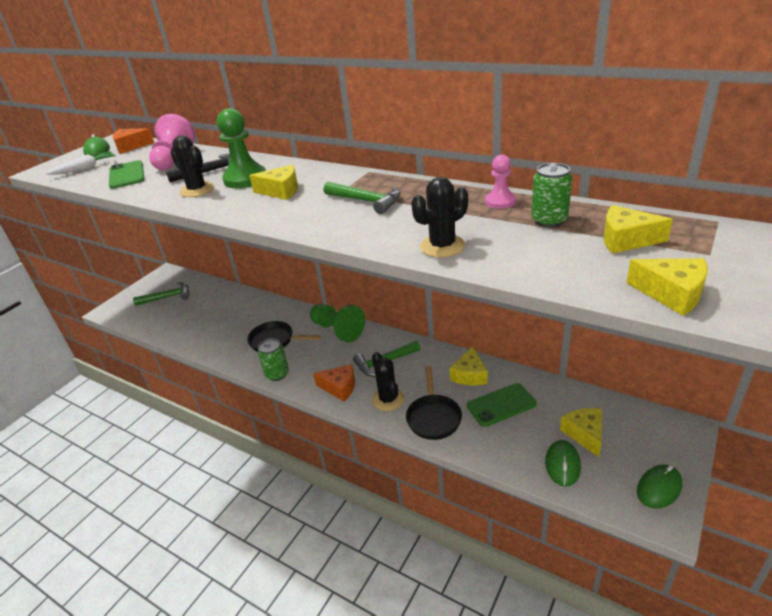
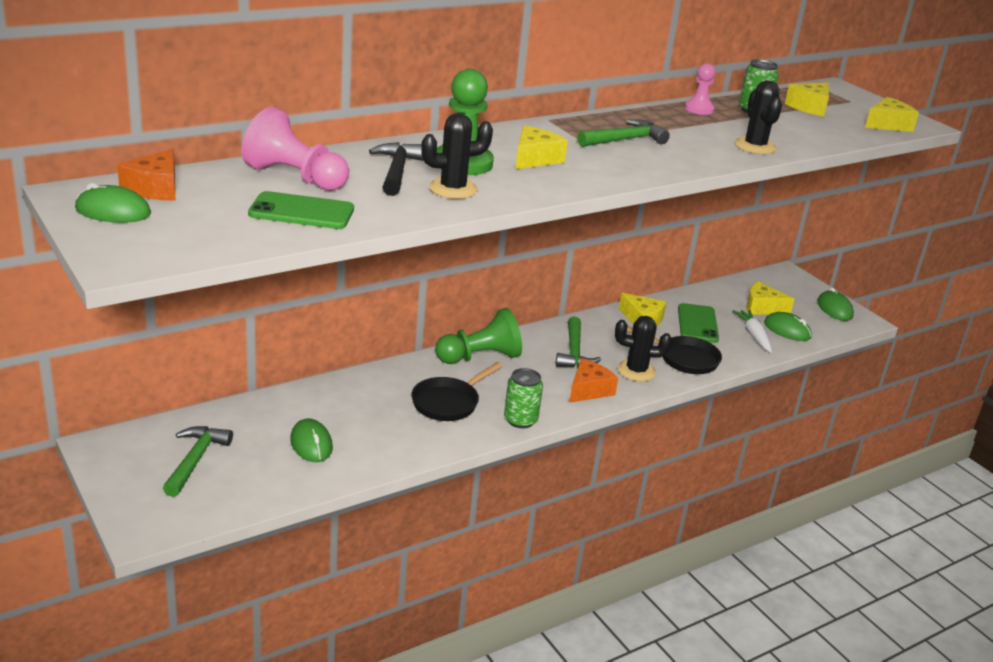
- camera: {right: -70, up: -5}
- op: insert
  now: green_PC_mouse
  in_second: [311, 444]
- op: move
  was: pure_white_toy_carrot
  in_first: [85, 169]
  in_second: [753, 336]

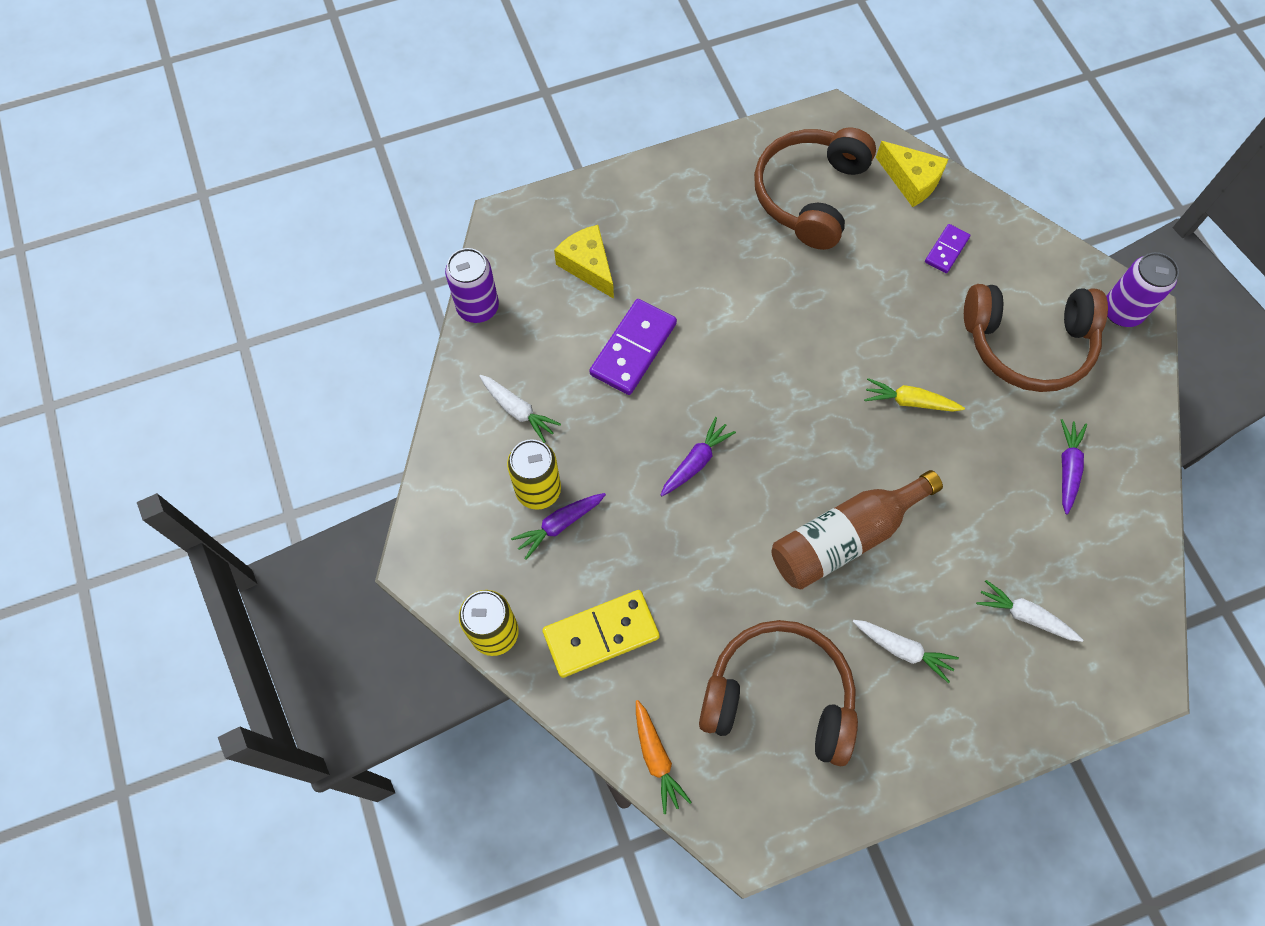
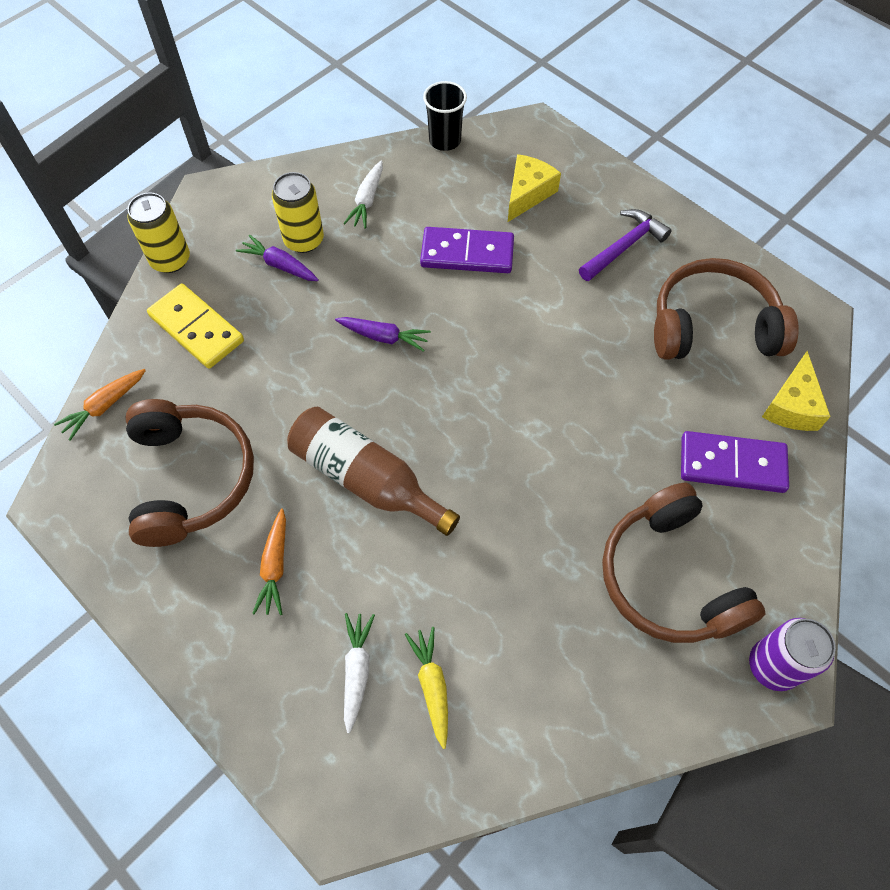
- camera: {right: 65, up: -5}
- op: recolor
  was: pure_white_toy_carrot
  now: orange_toy_carrot
  in_first: [902, 649]
  in_second: [275, 566]
- op: move
  was: bright_yellow_toy_carrot
  in_first: [910, 401]
  in_second: [432, 686]
- op: replace
  was: violet_tin
  now: ebony_beaker
  in_first: [478, 307]
  in_second: [445, 140]
- op: insert
  now: violet_claw_hammer
  in_second: [624, 247]
- op: resize
  was: violet_domino
  in_first: [946, 250]
  in_second: [732, 464]
  ratio: 1.8
- op: delete
  was: violet_toy_carrot
  in_first: [1067, 468]

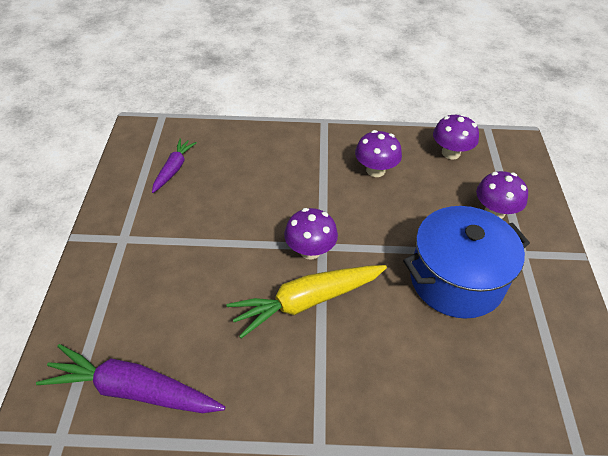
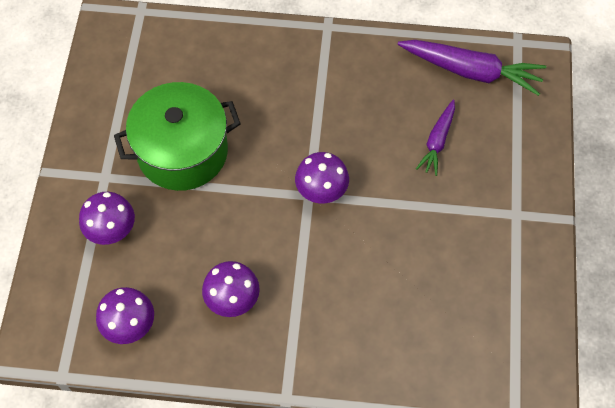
- camera: {right: -175, up: 15}
- op: recolor
  was: royal_blue_cooking_pot
  now: green_cooking_pot
  in_first: [456, 280]
  in_second: [182, 152]
- op: move
  was: violet_toy_carrot
  in_first: [173, 169]
  in_second: [437, 141]
- op: delete
  was: bright_yellow_toy_carrot
  in_first: [307, 302]

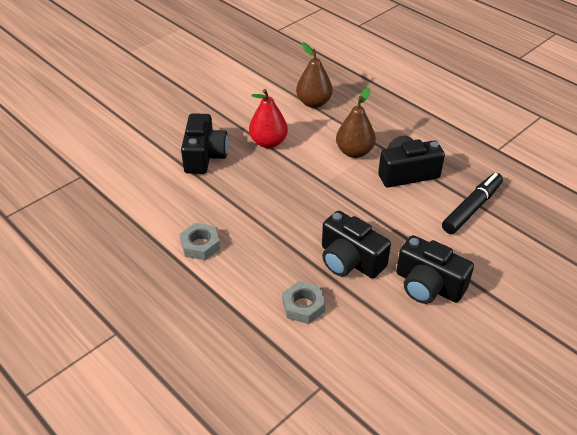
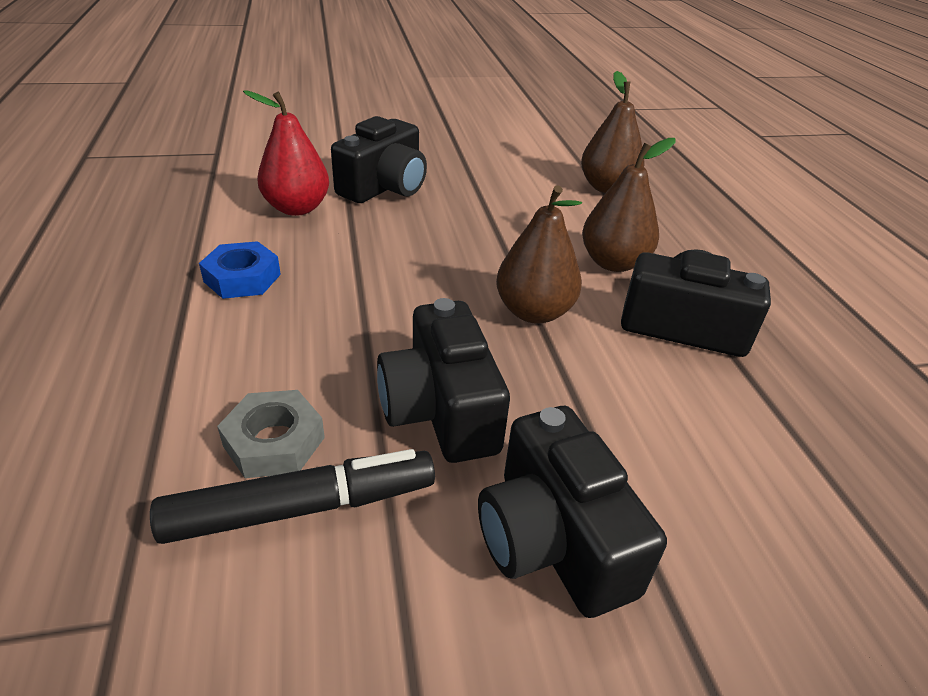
- camera: {right: 30, up: -5}
- op: move
  was: ebony_marker
  in_first: [471, 208]
  in_second: [300, 508]
- op: recolor
  was: gray_hex_nut
  now: royal_blue_hex_nut
  in_first: [200, 245]
  in_second: [242, 278]
- op: move
  was: scarlet_pear_fruit
  in_first: [268, 142]
  in_second: [297, 208]
- op: insert
  now: dark_brown_pear_fruit
  in_second: [534, 312]

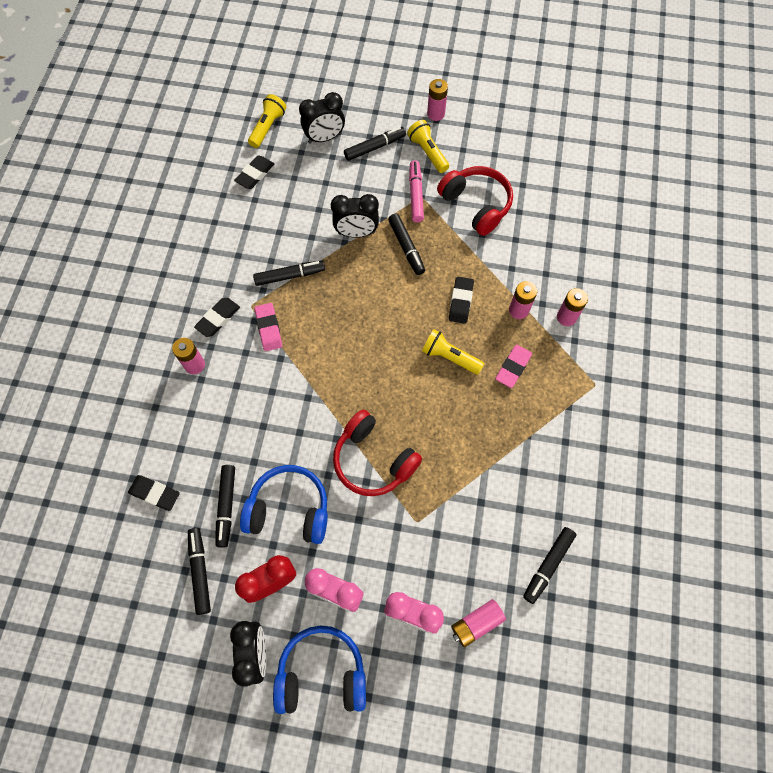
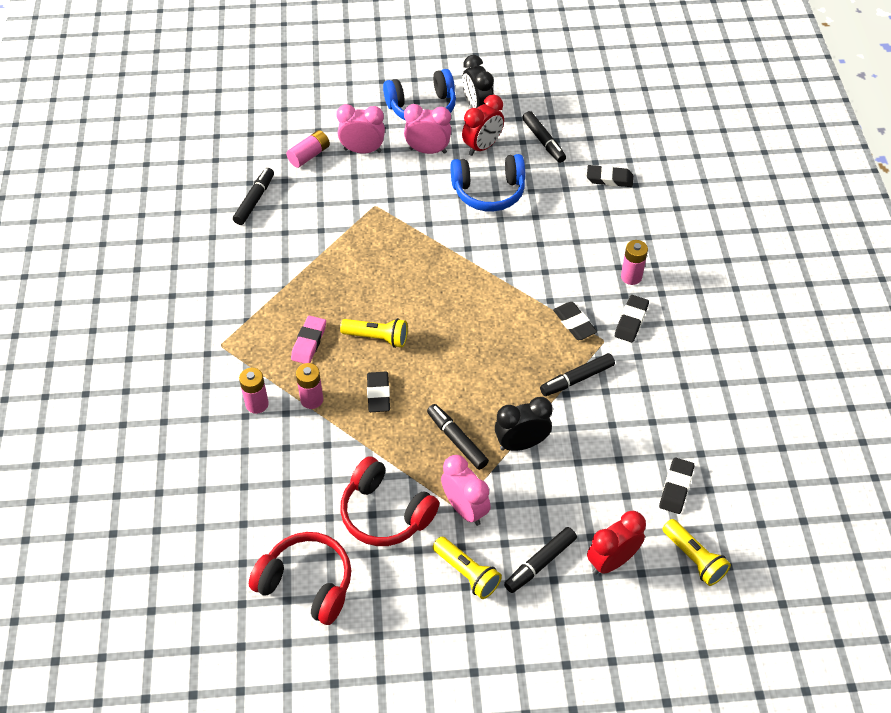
- camera: {right: 165, up: -15}
- op: move
  was: scarlet_over-ear_headphones
  in_first: [373, 460]
  in_second: [307, 583]
- op: replace
  was: rosy_marker
  now: rosy_clock
  in_first: [416, 195]
  in_second: [465, 508]
- op: recolor
  was: rosy_pencil_eraser
  now: ebony_pencil_eraser
  in_first: [269, 328]
  in_second: [574, 323]
- op: recolor
  was: ebony_clock
  now: scarlet_clock
  in_first: [324, 138]
  in_second: [611, 561]
- op: rotate
  was: bright_yellow_pocket_torch
  in_first: [268, 127]
  in_second: [694, 558]
  clockwise: -45
- op: delete
  was: ebony_marker
  in_first: [226, 506]
- op: delete
  was: rosy_battery
  in_first: [436, 114]

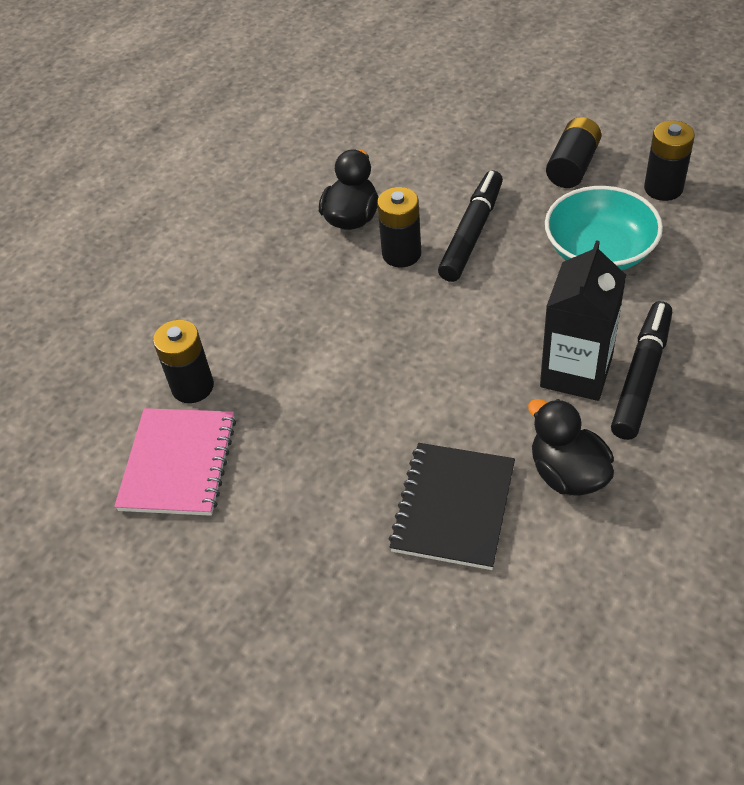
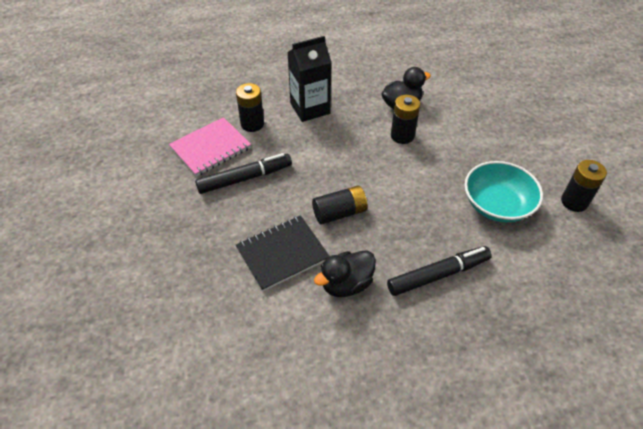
- camera: {right: 40, up: 0}
- op: move
  was: ebony_marker
  in_first: [471, 233]
  in_second: [244, 178]
- op: move
  was: ebony_milk_carton
  in_first: [576, 372]
  in_second: [310, 108]
- op: move
  was: ebony_battery
  in_first: [572, 166]
  in_second: [340, 213]
- op: rotate
  was: ebony_duck
  in_first: [567, 474]
  in_second: [346, 284]
  clockwise: -135

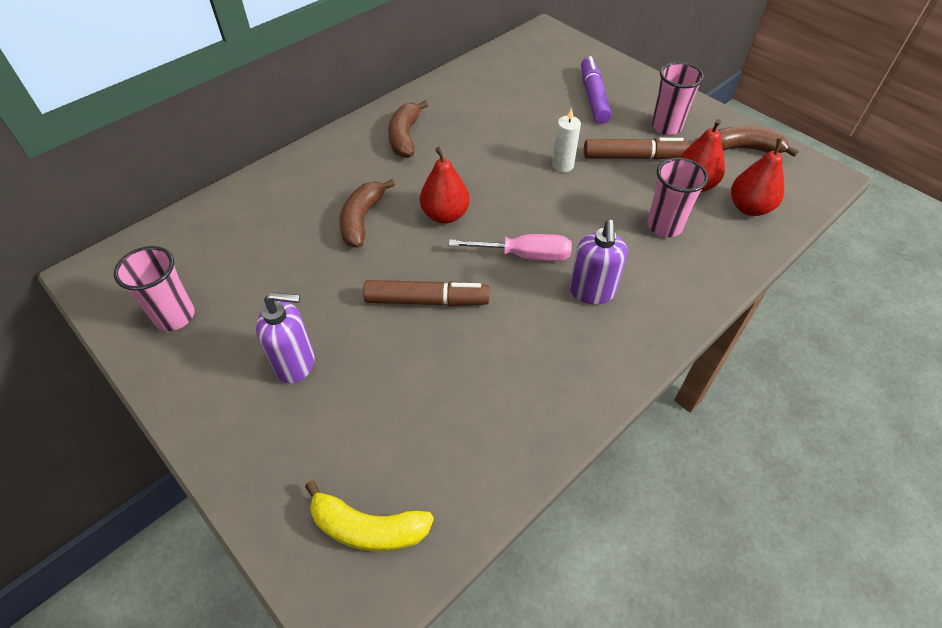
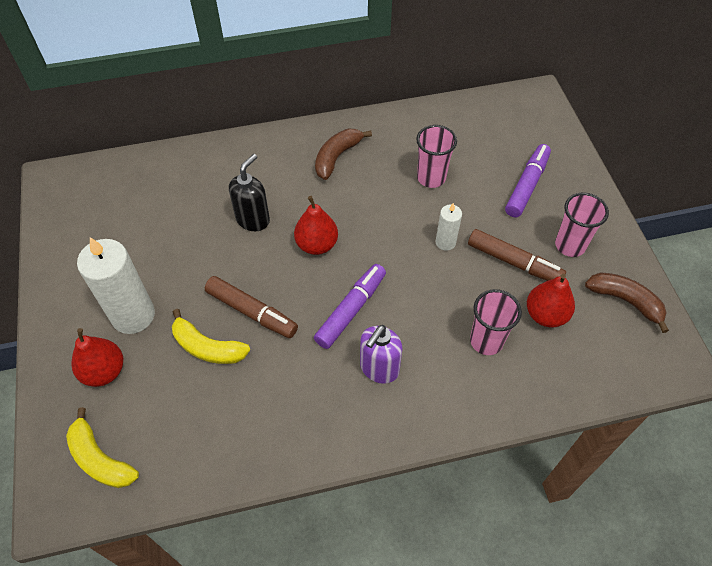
- camera: {right: 30, up: 5}
- op: move
  was: scarlet_pear_fruit
  in_first: [749, 208]
  in_second: [104, 371]
- op: replace
  was: violet_pump_bottle
  now: pure_white_pillar_candle
  in_first: [295, 363]
  in_second: [133, 315]
- op: insert
  now: bright_yellow_banana
  in_second: [207, 347]
- op: replace
  was: dark_brown_banana
  now: ebony_pump_bottle
  in_first: [362, 220]
  in_second: [253, 219]
- op: replace
  was: rosy_hand_screwdriver
  now: violet_marker
  in_first: [524, 255]
  in_second: [350, 310]
- op: move
  was: rosy_beaker
  in_first: [175, 316]
  in_second: [431, 178]

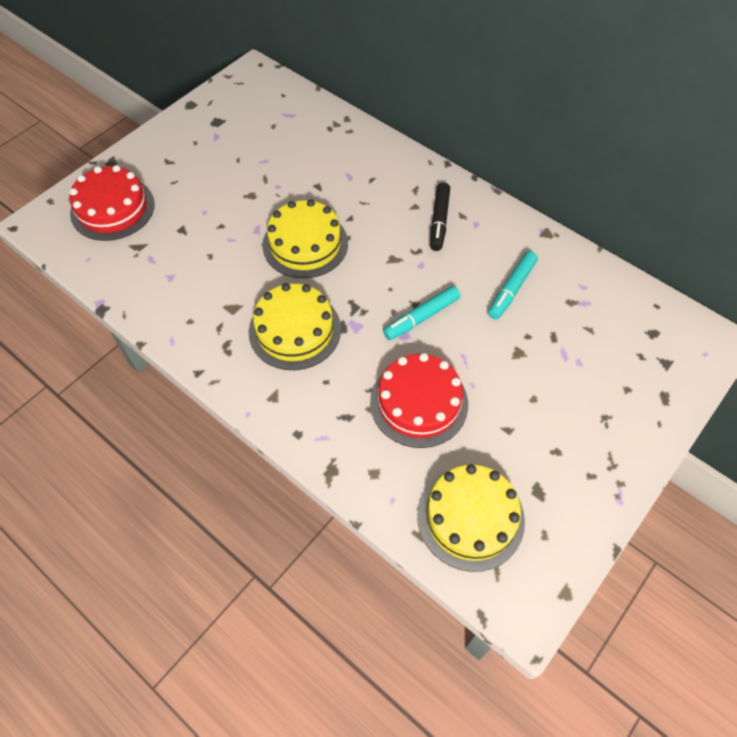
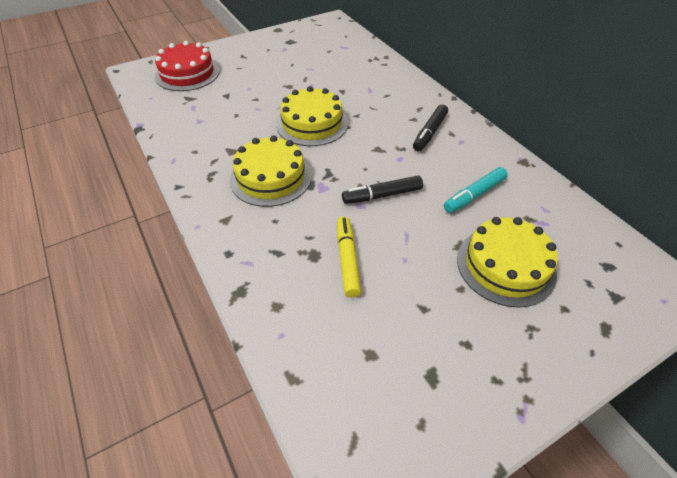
- camera: {right: 20, up: -10}
- op: replace
  was: scarlet_layer_cake
  now: bright_yellow_marker
  in_first: [419, 402]
  in_second: [347, 260]
- op: recolor
  was: teal_marker
  now: ebony_marker
  in_first: [421, 317]
  in_second: [382, 195]
- op: move
  was: bright_yellow_layer_cake
  in_first: [470, 517]
  in_second: [505, 265]

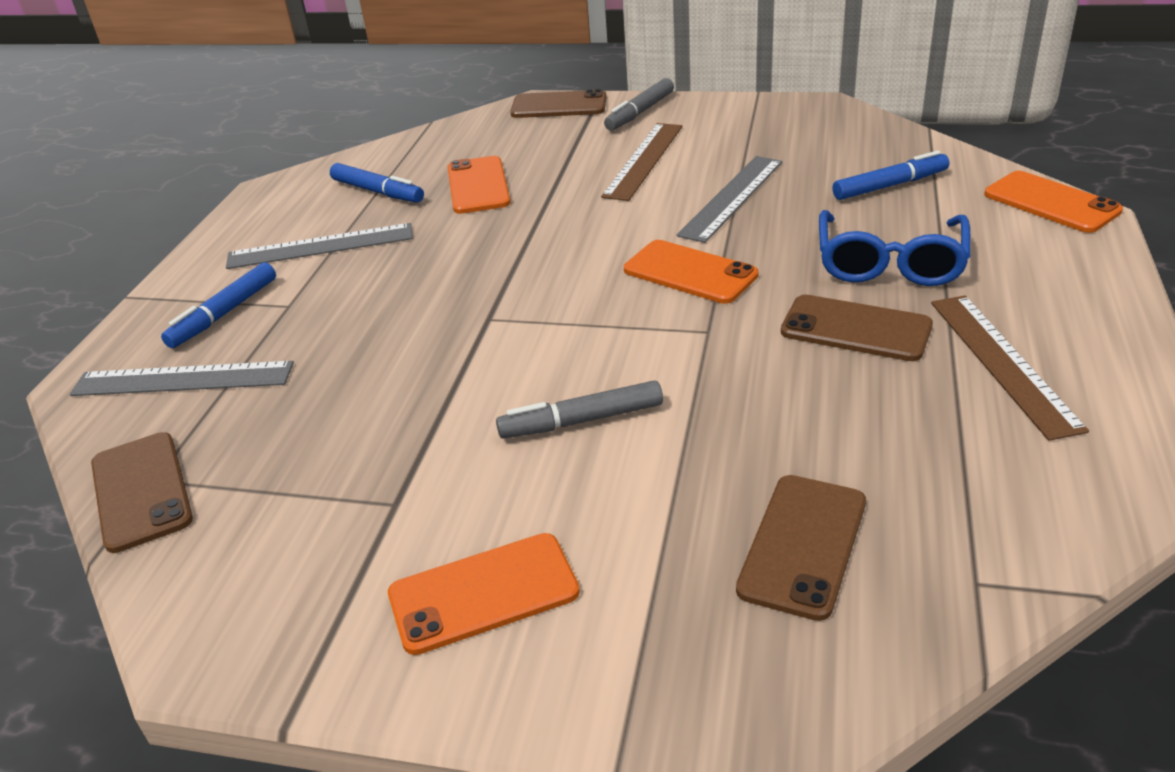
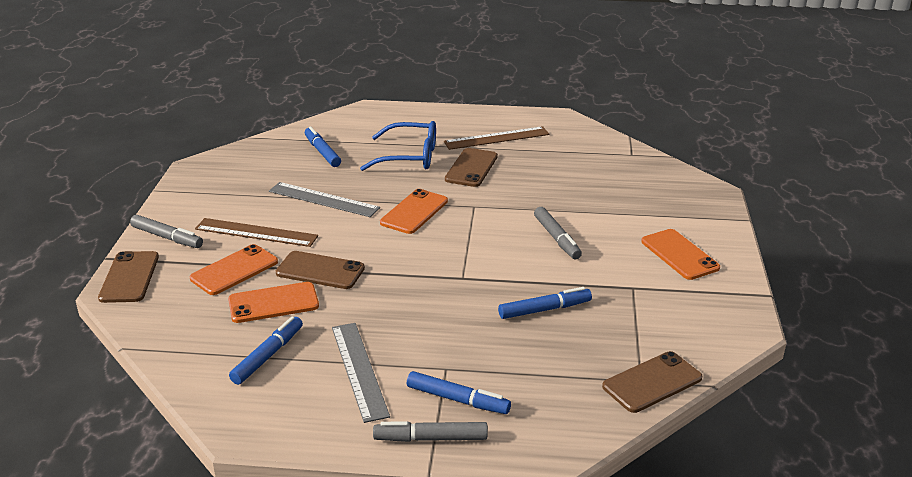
- camera: {right: -100, up: -5}
- op: move
  was: orange_phone
  in_first: [1051, 203]
  in_second: [234, 270]
- op: move
  was: dark_brown_phone
  in_first: [802, 545]
  in_second: [320, 271]
- op: insert
  now: gray_marker
  in_second: [431, 438]
- op: insert
  now: royal_blue_marker
  in_second: [544, 309]
- op: delete
  was: gray_measuring_stick
  in_first: [183, 379]

